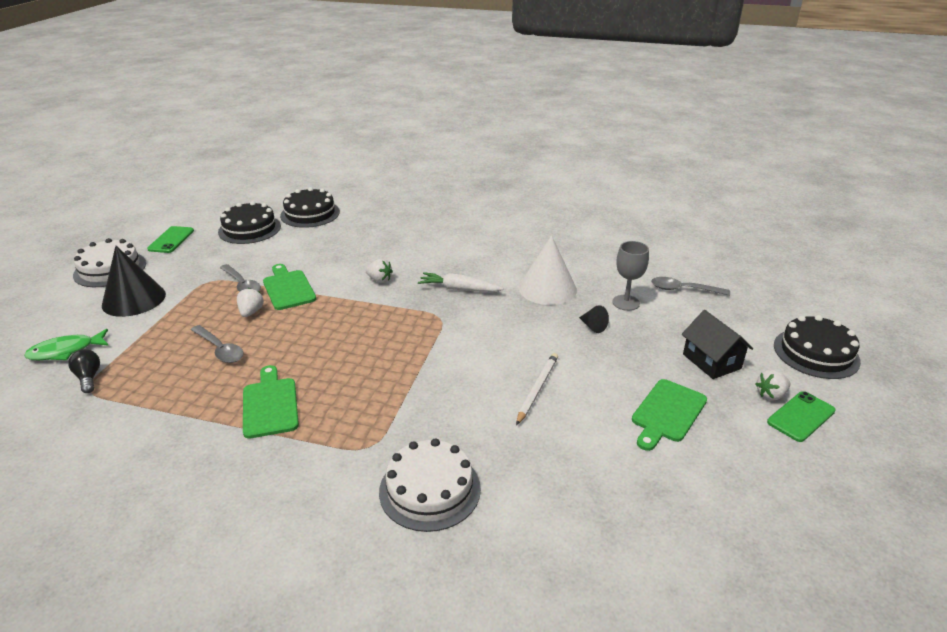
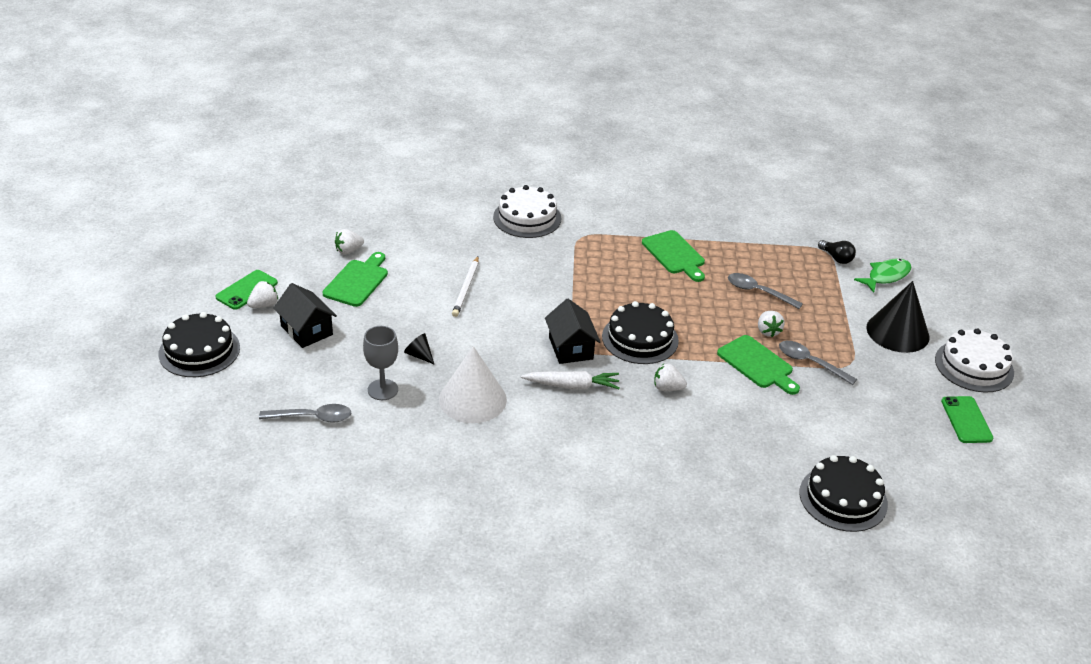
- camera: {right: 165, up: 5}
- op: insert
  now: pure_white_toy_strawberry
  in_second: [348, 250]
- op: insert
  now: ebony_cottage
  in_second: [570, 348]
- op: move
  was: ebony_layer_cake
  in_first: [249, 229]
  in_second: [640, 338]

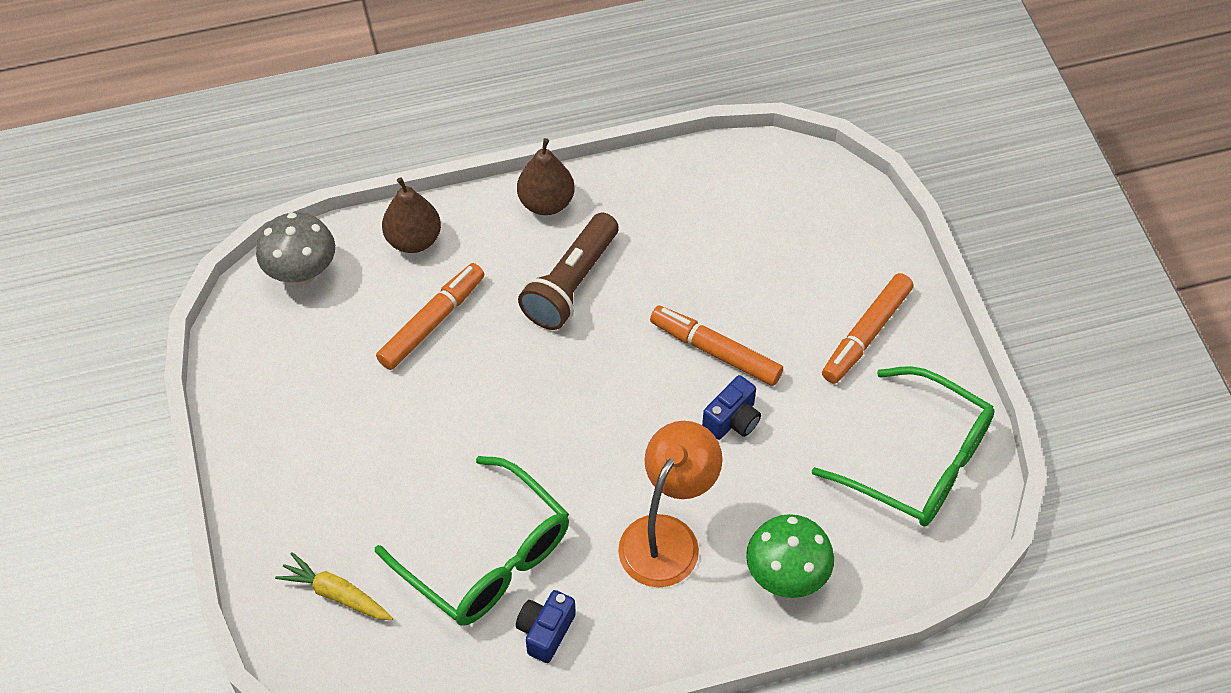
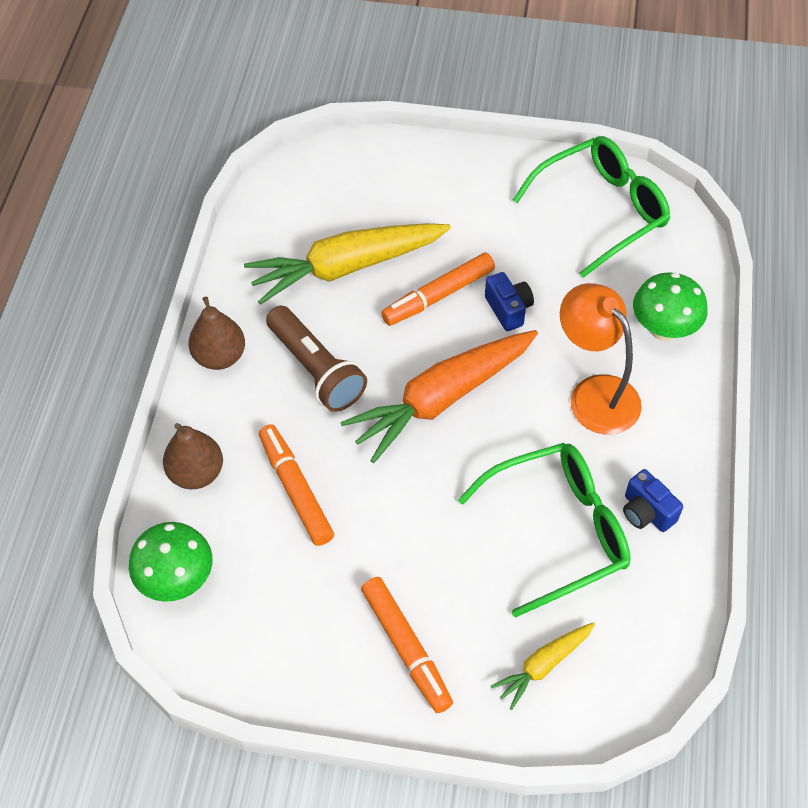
- camera: {right: -65, up: 0}
- op: recolor
  was: gray_fungus
  now: green_fungus
  in_first: [302, 273]
  in_second: [177, 580]
- op: insert
  now: bright_yellow_toy_carrot
  in_second: [347, 267]
- op: insert
  now: orange_toy_carrot
  in_second: [442, 399]
- op: move
  was: orange_marker
  in_first: [866, 334]
  in_second: [406, 648]

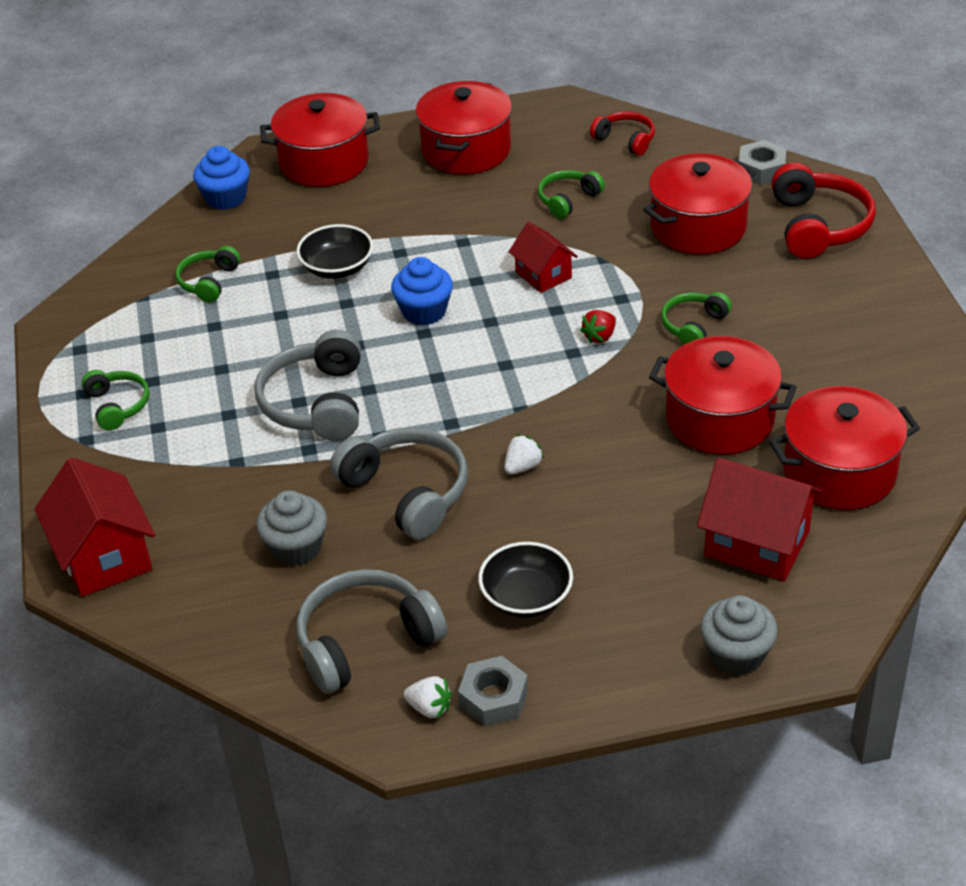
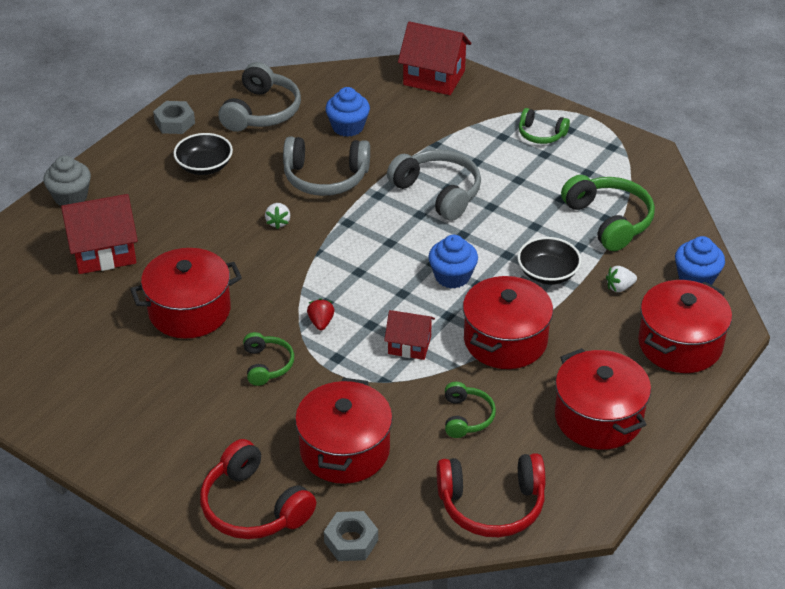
- camera: {right: 135, up: 0}
- op: recolor
  was: gray_fairy_cake
  now: royal_blue_fairy_cake
  in_first: [296, 547]
  in_second: [348, 127]
- op: resize
  was: scarlet_over-ear_headphones
  in_first: [625, 140]
  in_second: [492, 505]
  ratio: 1.73
- op: move
  was: scarlet_cooking_pot
  in_first: [839, 472]
  in_second: [505, 340]
- op: resize
  was: green_over-ear_headphones
  in_first: [208, 282]
  in_second: [609, 220]
  ratio: 1.73
- op: move
  was: pure_white_toy_strawberry
  in_first: [429, 708]
  in_second: [619, 287]

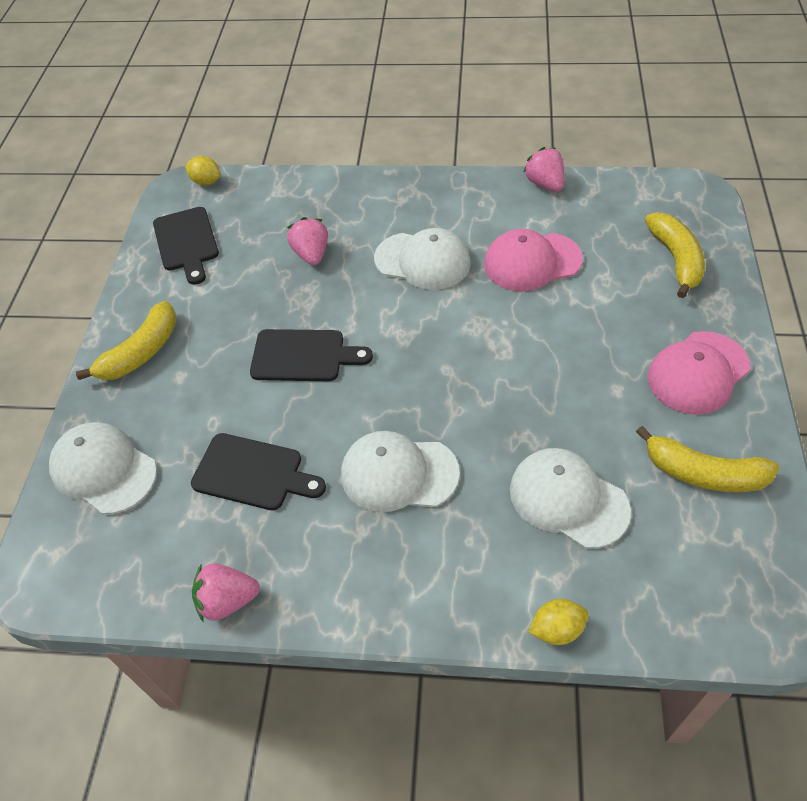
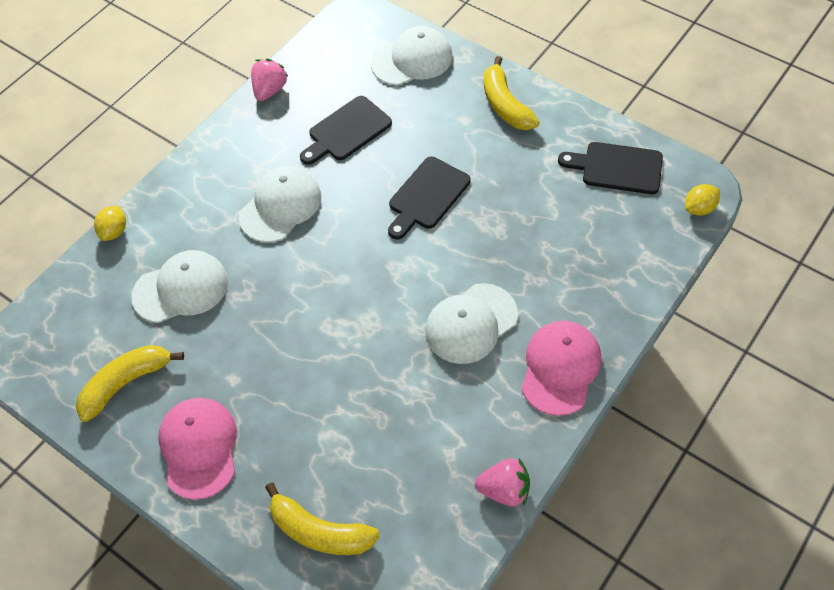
- camera: {right: 120, up: 5}
- op: move
  was: rosy_baseball_cap
  in_first: [532, 262]
  in_second: [560, 368]
- op: delete
  was: rosy_toy_strawberry
  in_first: [311, 254]

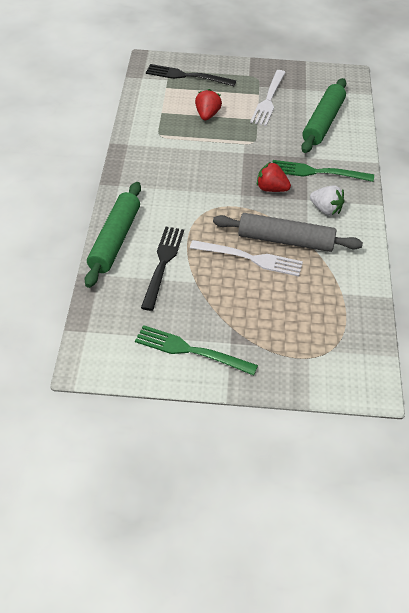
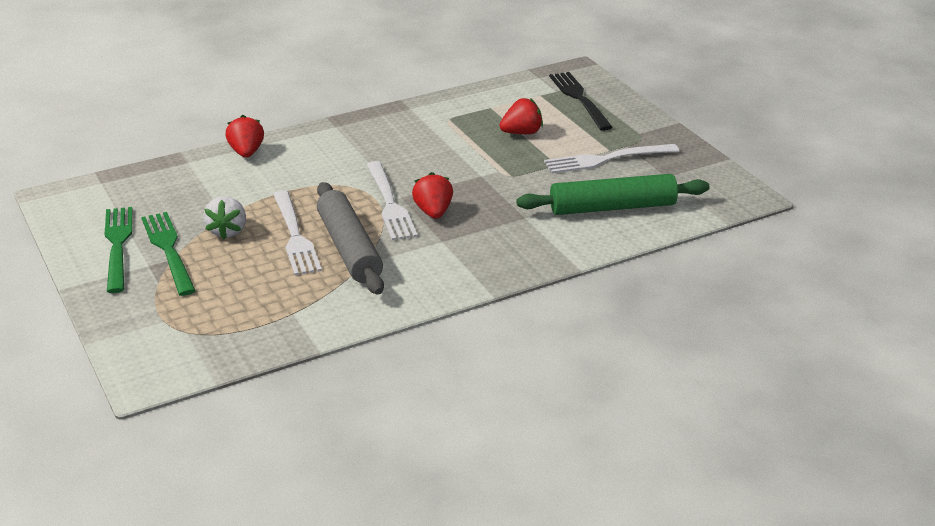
- camera: {right: 60, up: -15}
- op: move
  was: green_fork
  in_first: [317, 172]
  in_second: [168, 250]
- op: move
  was: pure_white_toy_strawberry
  in_first: [326, 210]
  in_second: [228, 231]
- op: replace
  was: green_rolling_pin
  now: scarlet_toy_strawberry
  in_first: [115, 240]
  in_second: [246, 152]
- op: insert
  now: pure_white_fork
  in_second: [390, 204]
- op: delete
  was: ebony_fork
  in_first: [162, 264]

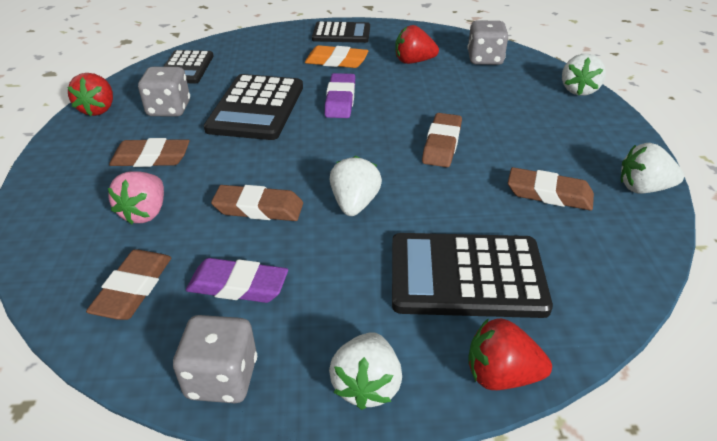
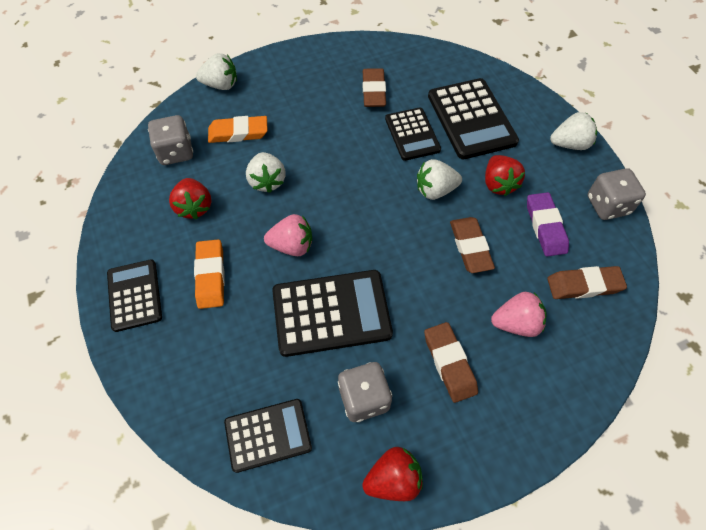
- camera: {right: -110, up: 20}
- op: insert
  now: orange_pencil_eraser
  in_second: [238, 133]
- op: move
  was: pure_white_toy_strawberry
  in_first: [643, 188]
  in_second: [267, 181]
- op: replace
  was: violet_pencil_eraser
  now: rosy_toy_strawberry
  in_first: [340, 100]
  in_second: [292, 246]
- op: insert
  now: ebony_adding_machine
  in_second: [412, 134]
- op: move
  was: scarlet_toy_strawberry
  in_first: [501, 375]
  in_second: [498, 184]
- op: delete
  was: dark_brown_pencil_eraser
  in_first: [442, 144]

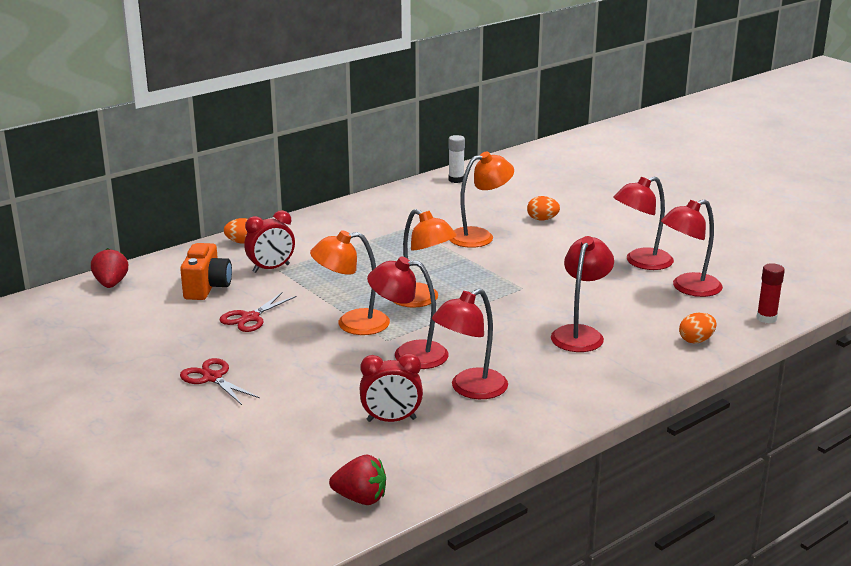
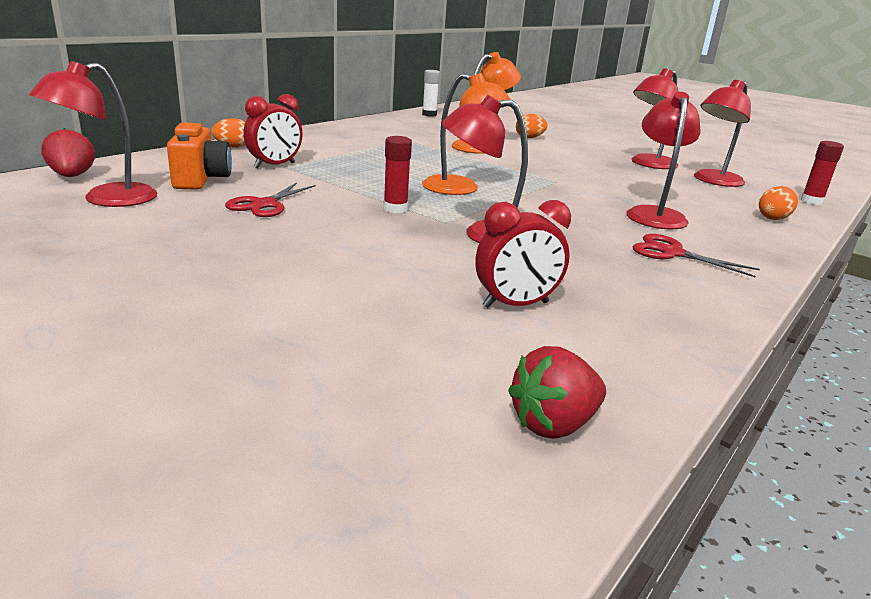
- camera: {right: -15, up: 0}
- op: move
  was: scarlet_desk_lamp
  in_first: [470, 389]
  in_second: [107, 200]
- op: replace
  was: orange_desk_lamp
  now: scarlet_glue_stick
  in_first: [352, 324]
  in_second: [395, 209]
- op: rotate
  was: scarlet_toy_strawberry
  in_first: [360, 498]
  in_second: [553, 424]
  clockwise: 150
- op: move
  was: scarlet_scissors
  in_first: [212, 378]
  in_second: [672, 253]

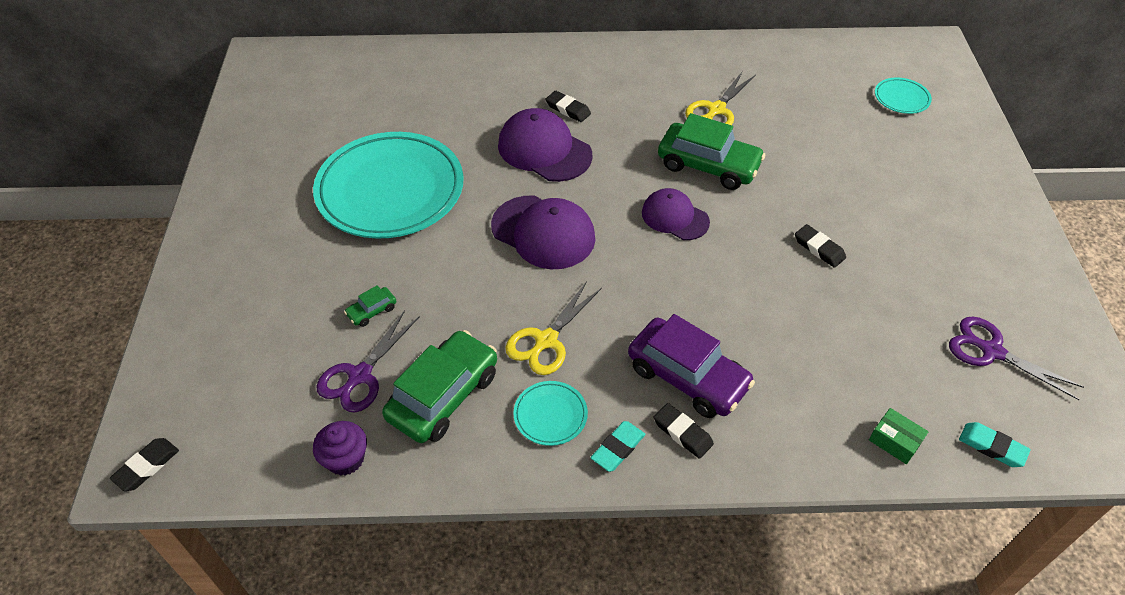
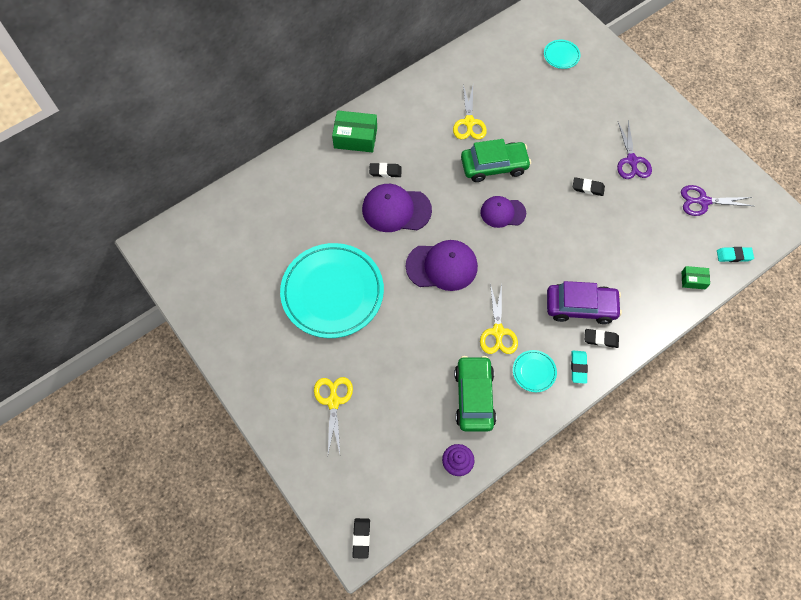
- camera: {right: -35, up: 15}
- op: insert
  now: bright_yellow_scissors
  in_second: [333, 402]
- op: insert
  now: green_parcel
  in_second: [355, 138]
- op: move
  was: violet_scissors
  in_first: [360, 375]
  in_second: [631, 160]
- op: delete
  was: green_automobile
  in_first: [372, 311]

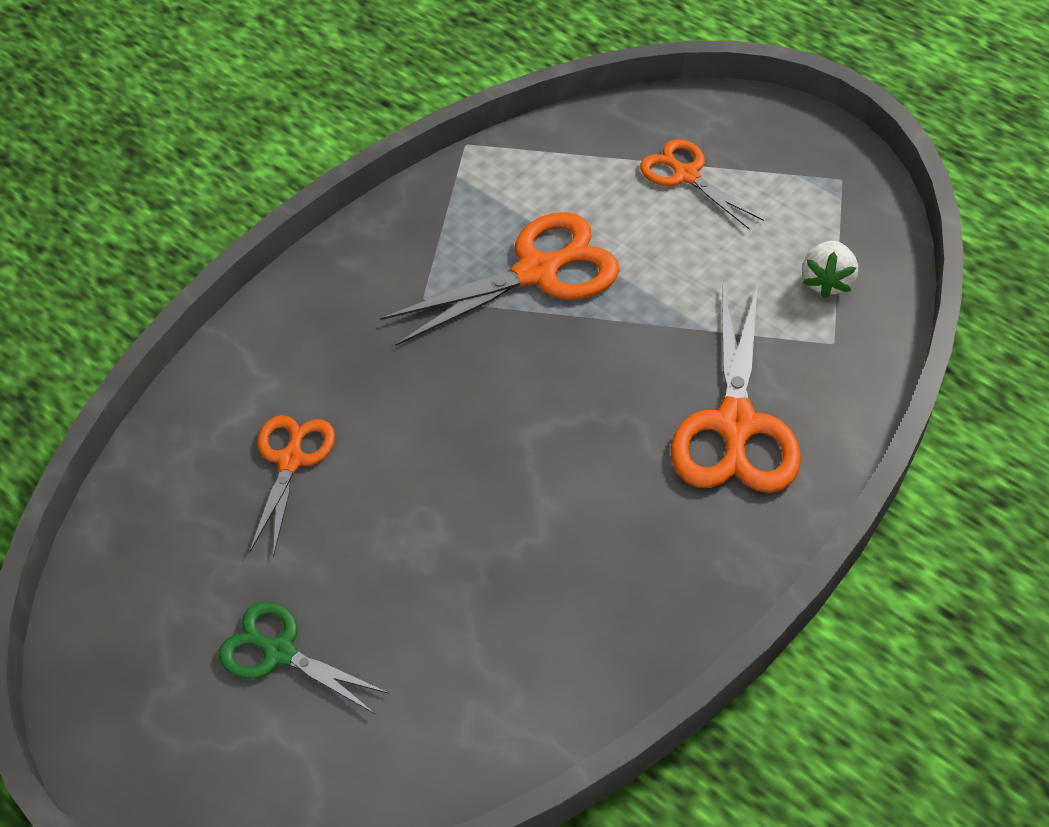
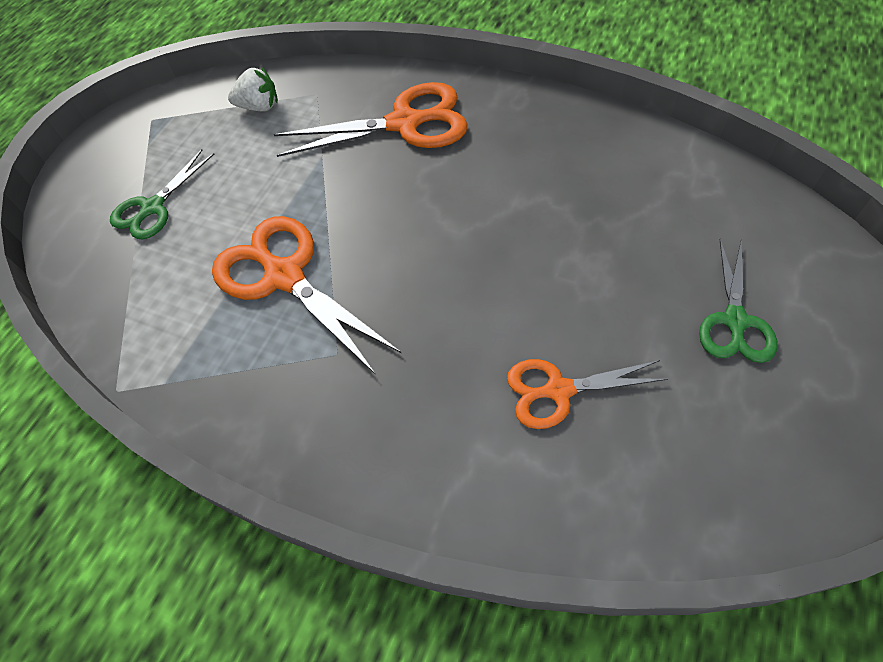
- camera: {right: -105, up: 5}
- op: recolor
  was: orange_scissors
  now: green_scissors
  in_first: [686, 175]
  in_second: [153, 208]

